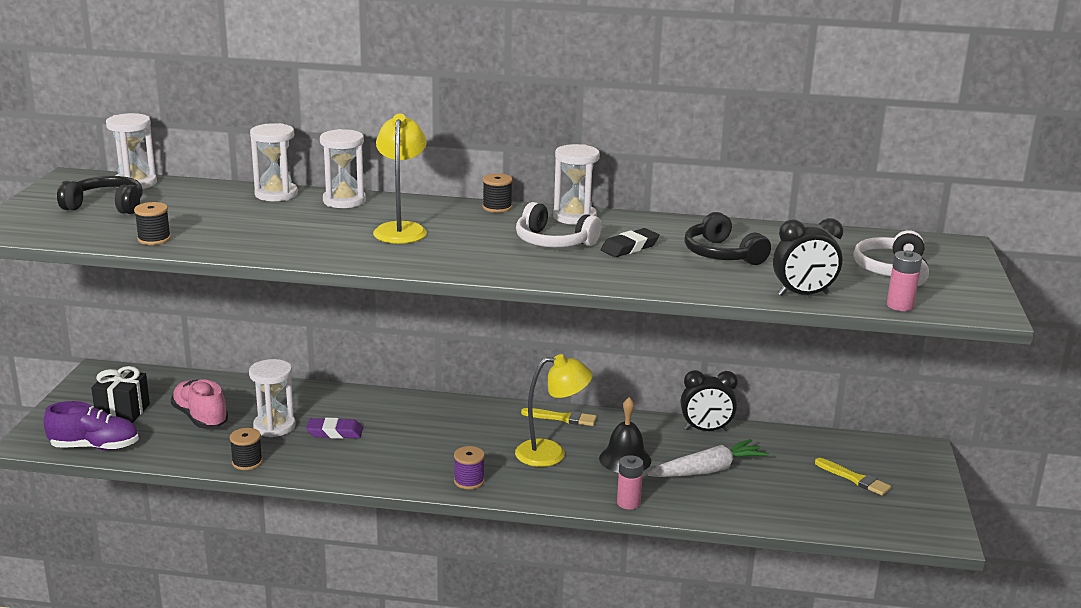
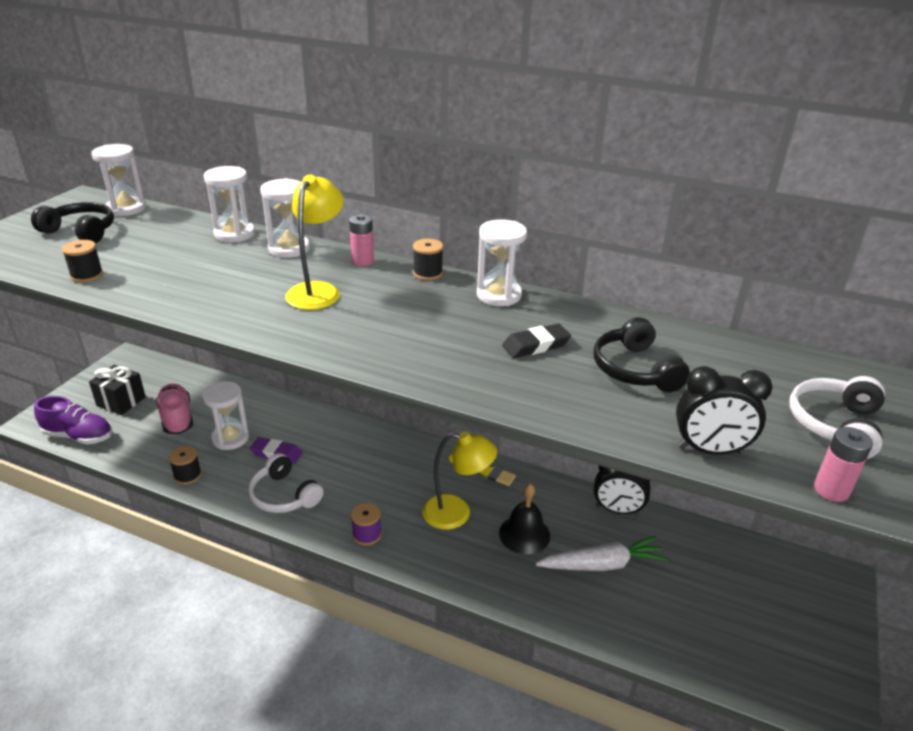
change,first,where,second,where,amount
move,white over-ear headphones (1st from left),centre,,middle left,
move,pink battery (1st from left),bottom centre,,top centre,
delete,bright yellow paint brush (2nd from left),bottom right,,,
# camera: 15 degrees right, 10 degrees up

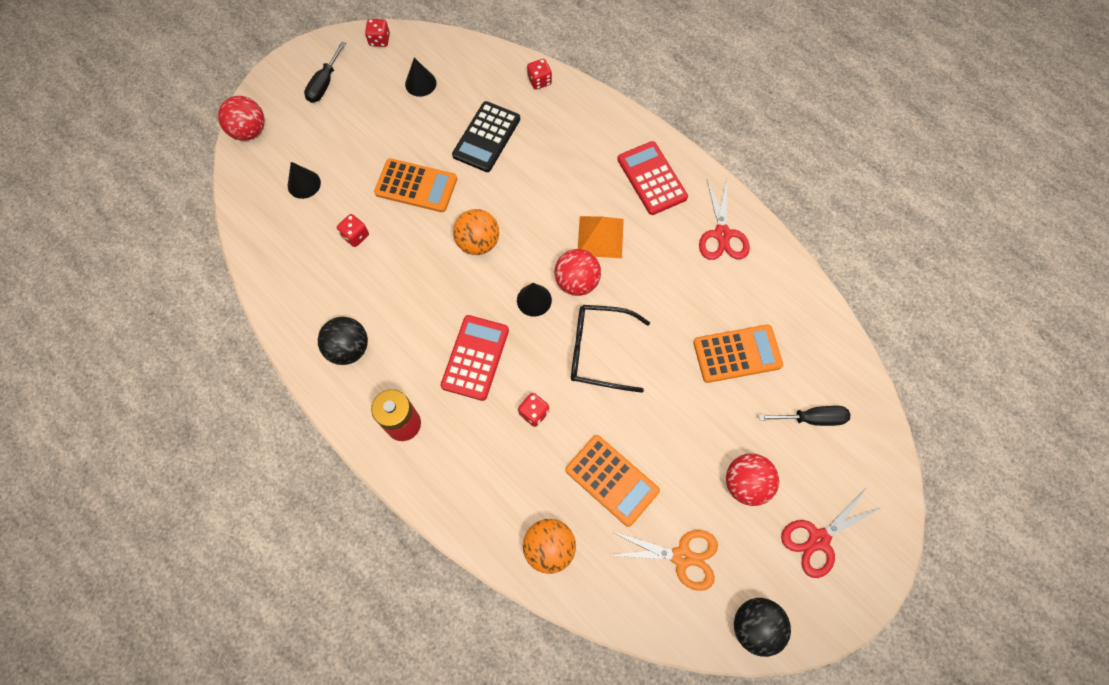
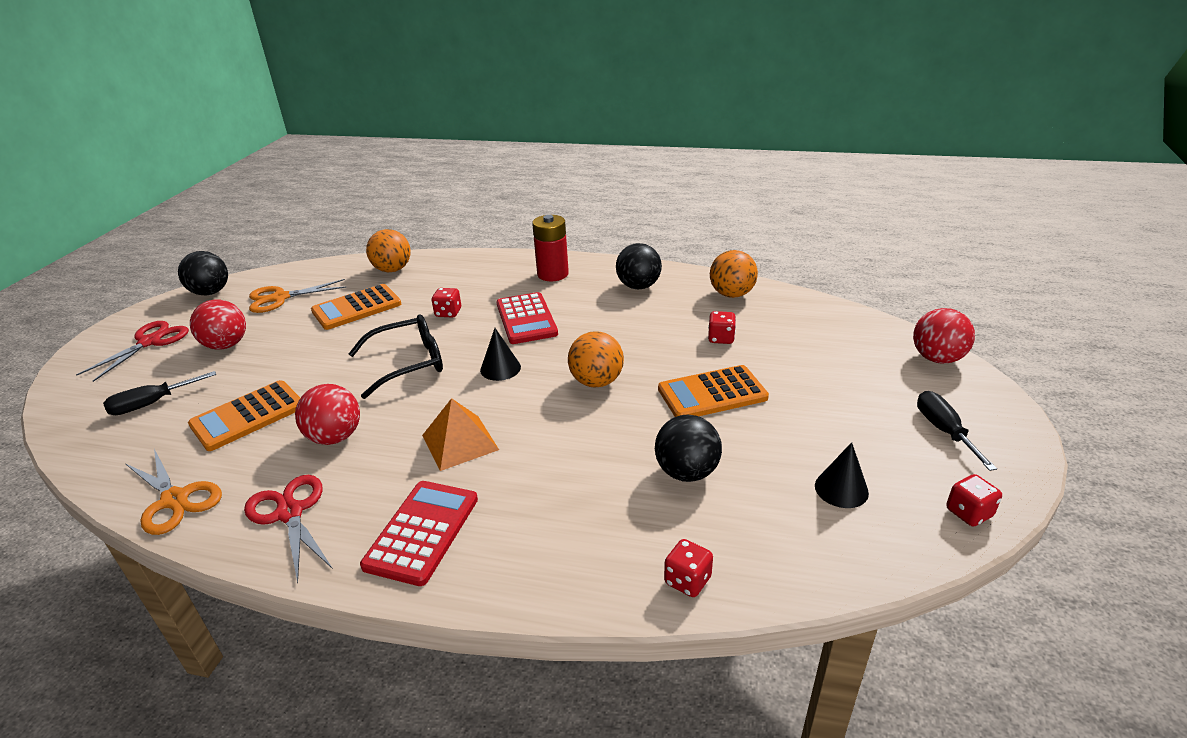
change,first,where,second,where,amount
delete,ebony cone (1st from left),top left,,,
replace,ebony pocket calculator,top centre,ebony ball (3rd from left),centre,
move,red ball (2nd from left),centre,,middle left,
rotate,bright orange pocket calculator (2nd from left),bottom centre,,middle left,45 degrees counterclockwise
rotate,red pocket calculator (2nd from left in the first image),top centre,red pocket calculator (1st from left),bottom centre,105 degrees counterclockwise
insert,,,bright orange pair of scissors (1st from left),bottom left,
insert,,,bright orange ball (3rd from left),centre,
# camera: 150 degrees right, 35 degrees down

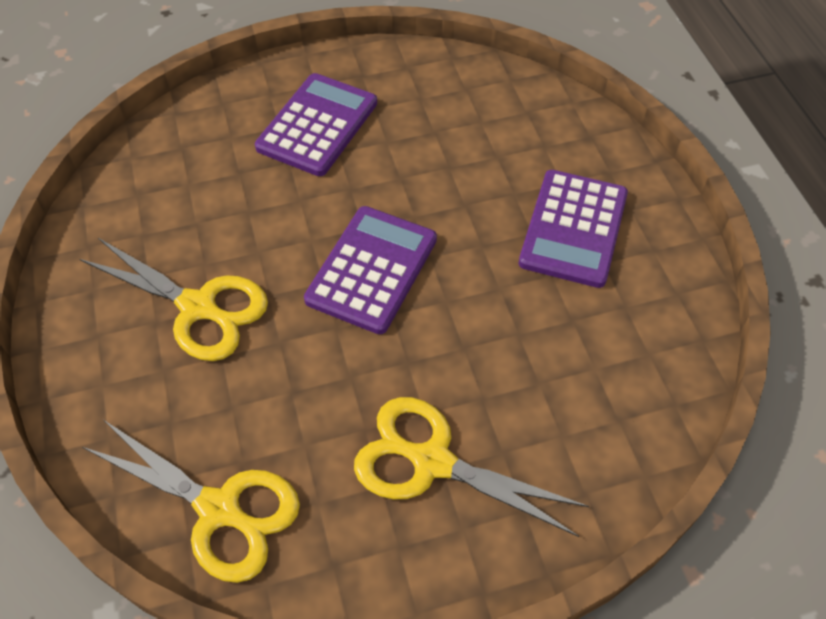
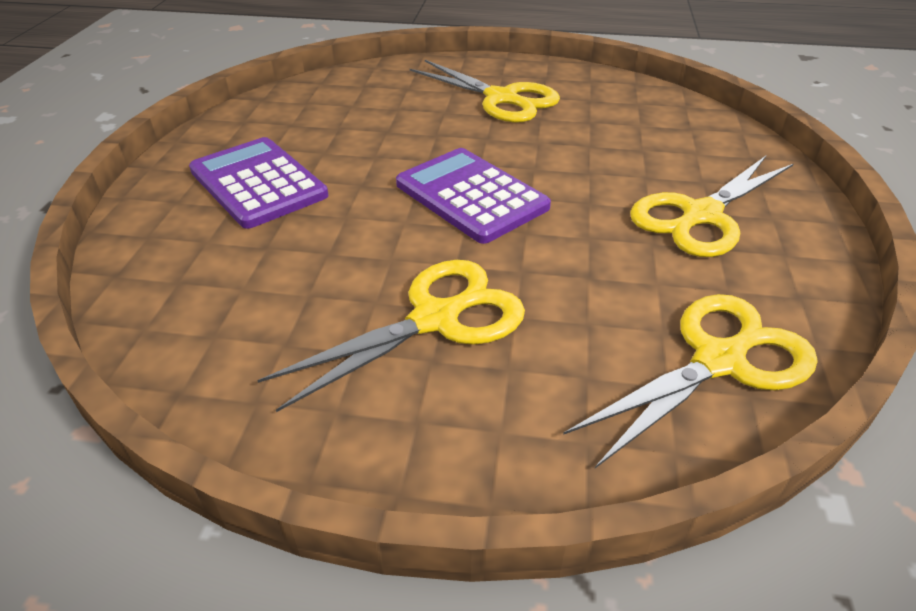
change,first,where,second,where,amount
replace,royal purple pocket calculator (3rd from left),middle right,bright yellow pair of scissors (2nd from left),top centre,
# camera: 65 degrees left, 15 degrees down

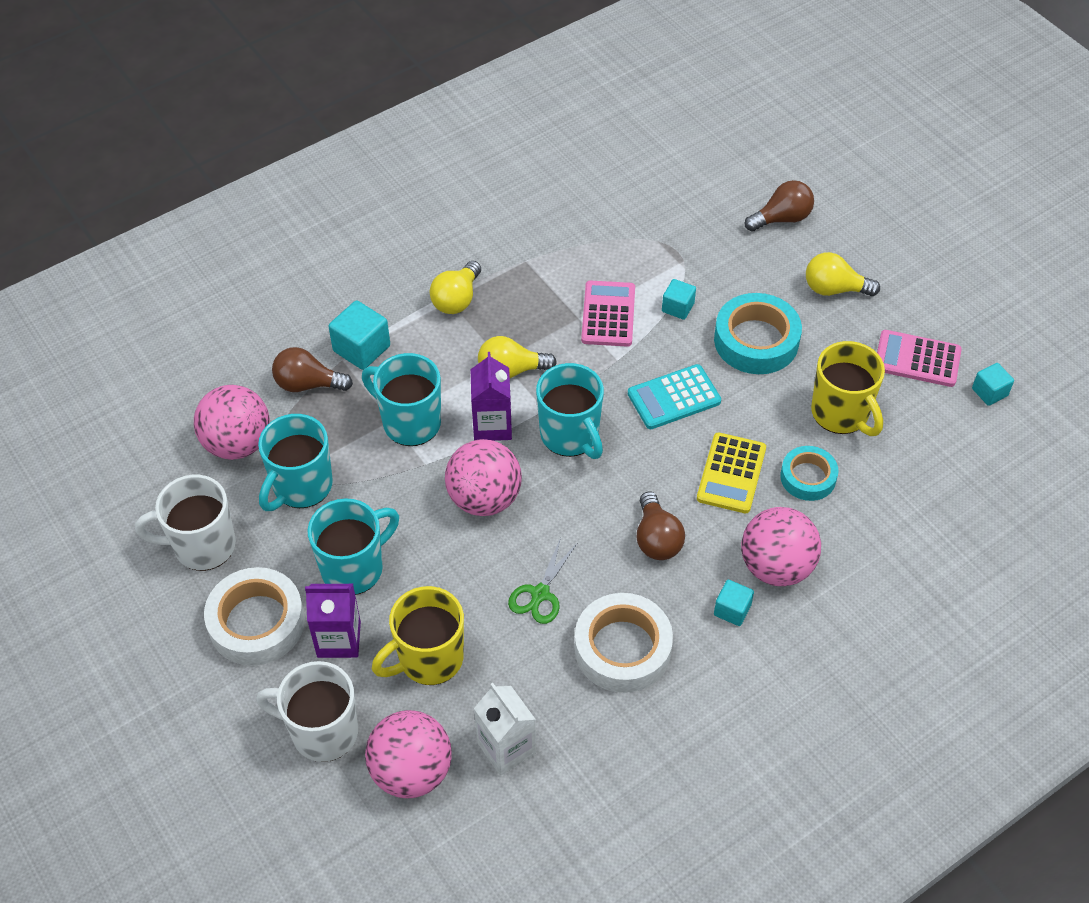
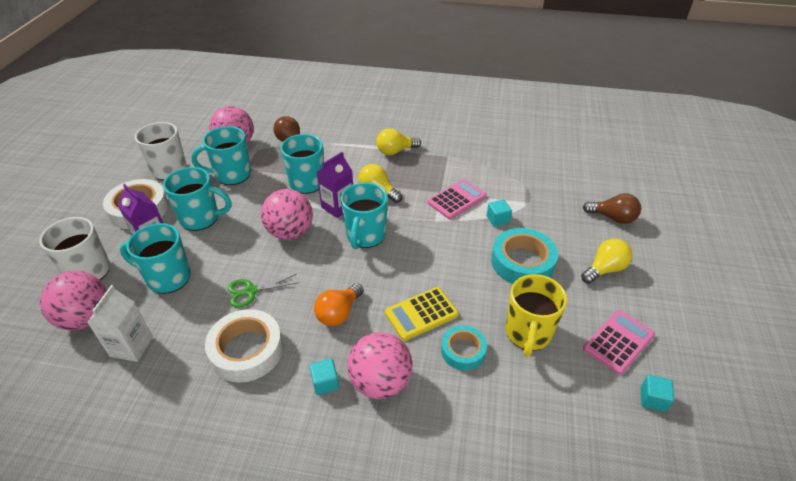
change,first,where,second,where,amount
delete,aqua solid cube (1st from left),middle left,,,
recolor,bright yellow coffee mug (1st from left),bottom centre,aqua coffee mug (1st from left),middle left,
delete,aqua pocket calculator,centre,,,
recolor,russet light bulb (2nd from left),centre,bright orange light bulb,centre,
rotate,bright yellow light bulb (3rd from left),top right,,middle right,90 degrees clockwise
rotate,pink pocket calculator (2nd from left),middle right,,bottom right,75 degrees clockwise
# camera: 45 degrees right, 10 degrees down

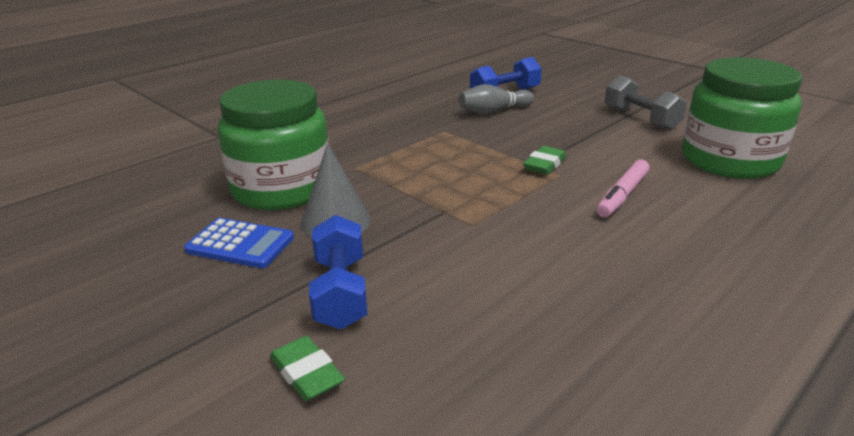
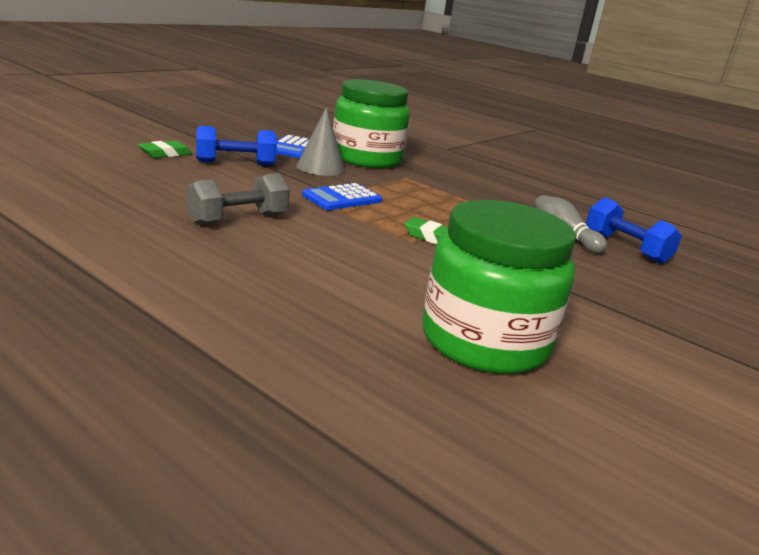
change,first,where,second,where,amount
delete,pink marker,middle right,,,
move,gray free weight,top right,,middle left,
insert,,,blue pocket calculator (2nd from left),centre,
# camera: 80 degrees right, 5 degrees down

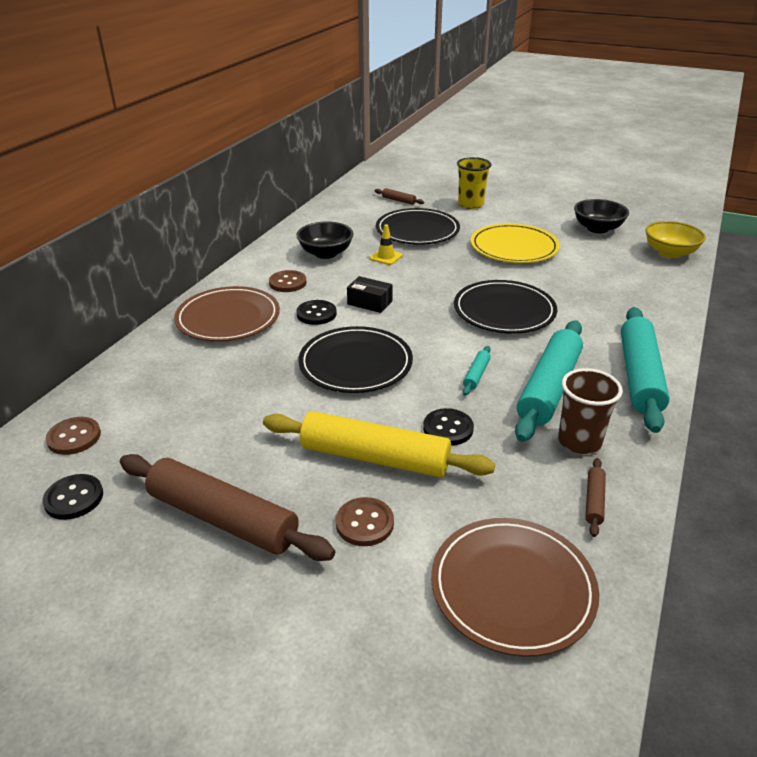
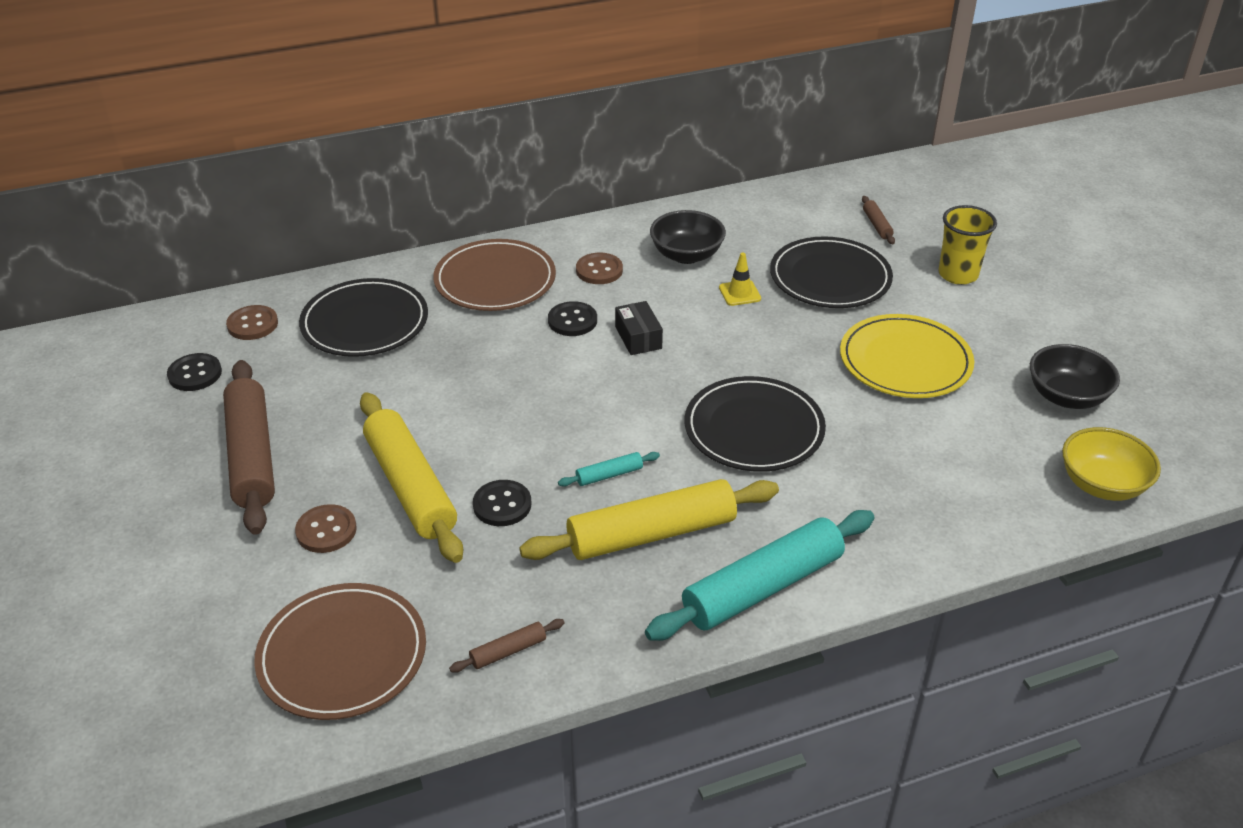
change,first,where,second,where,amount
move,ebony plate (1st from left),centre,,middle left,
recolor,aqua dough roller (2nd from left),middle right,bright yellow dough roller (2nd from left),centre,
delete,russet beaker,middle right,,,
# camera: 45 degrees right, 5 degrees up

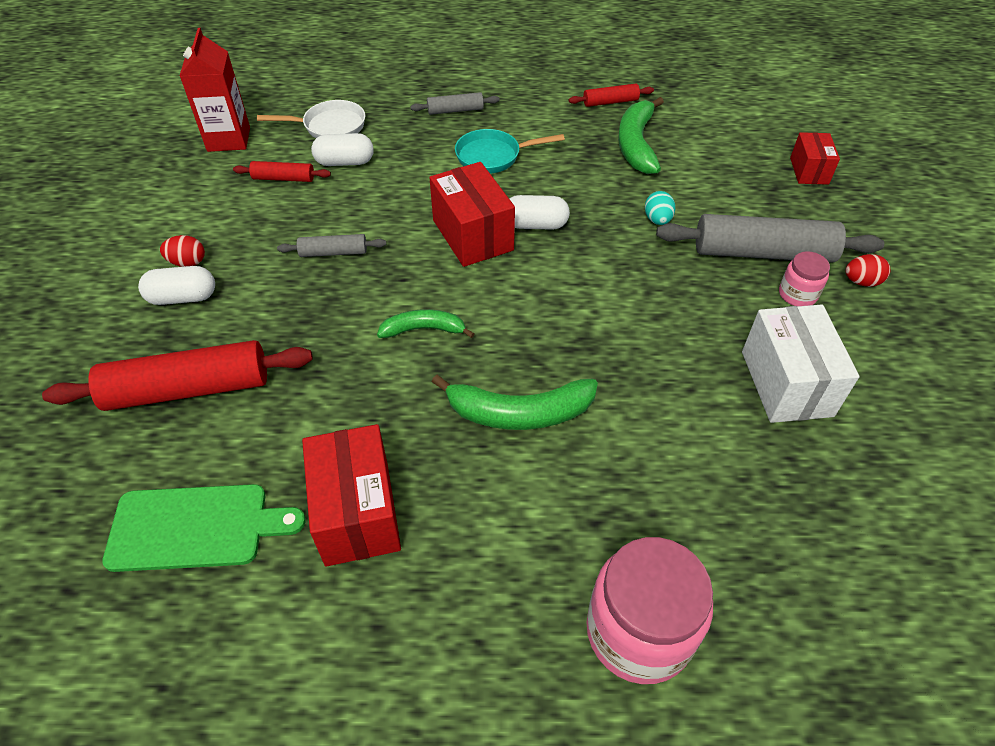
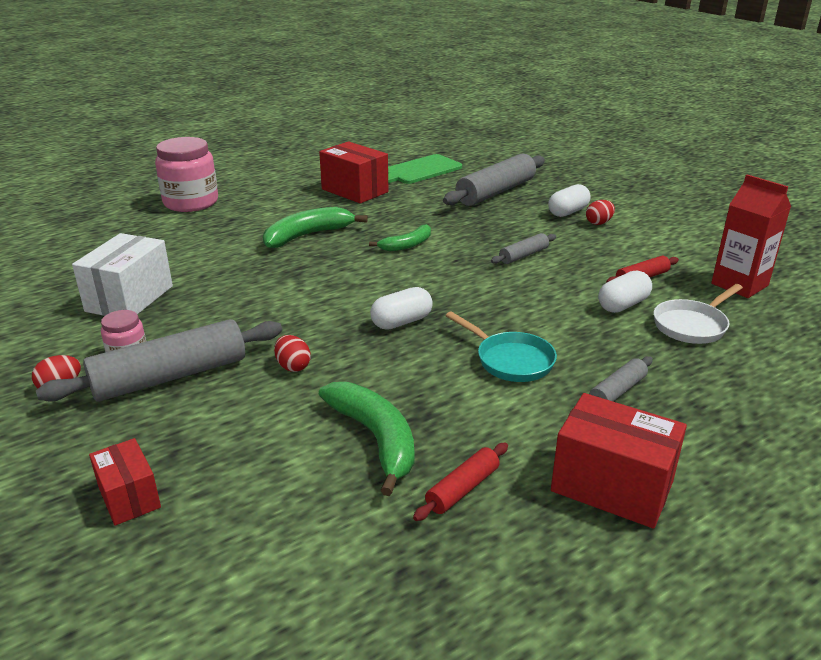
change,first,where,second,where,amount
recolor,red dough roller (1st from left),middle left,gray dough roller (2nd from left),top centre,
move,red package (2nd from left in the first image),top centre,red package (3rd from left),bottom right,
rotate,aqua skillet,top centre,,centre,90 degrees clockwise
recolor,aqua egg,top centre,red egg (2nd from left),centre,
rotate,white package,middle right,,middle left,60 degrees clockwise
# camera: 145 degrees right, 20 degrees down

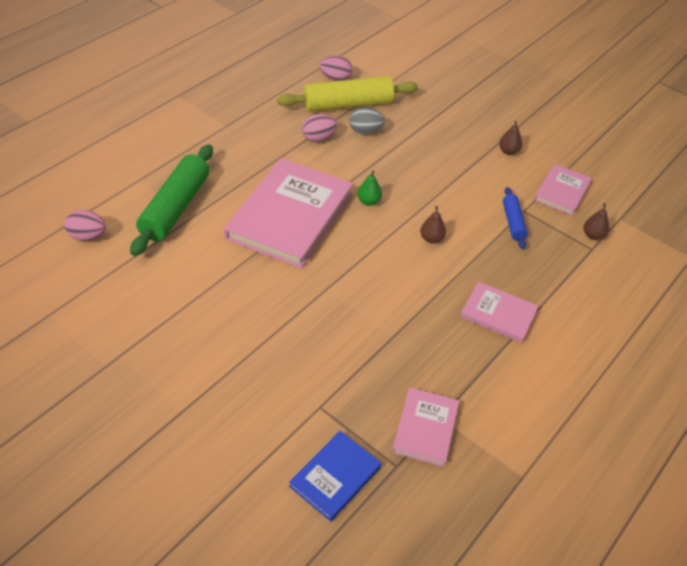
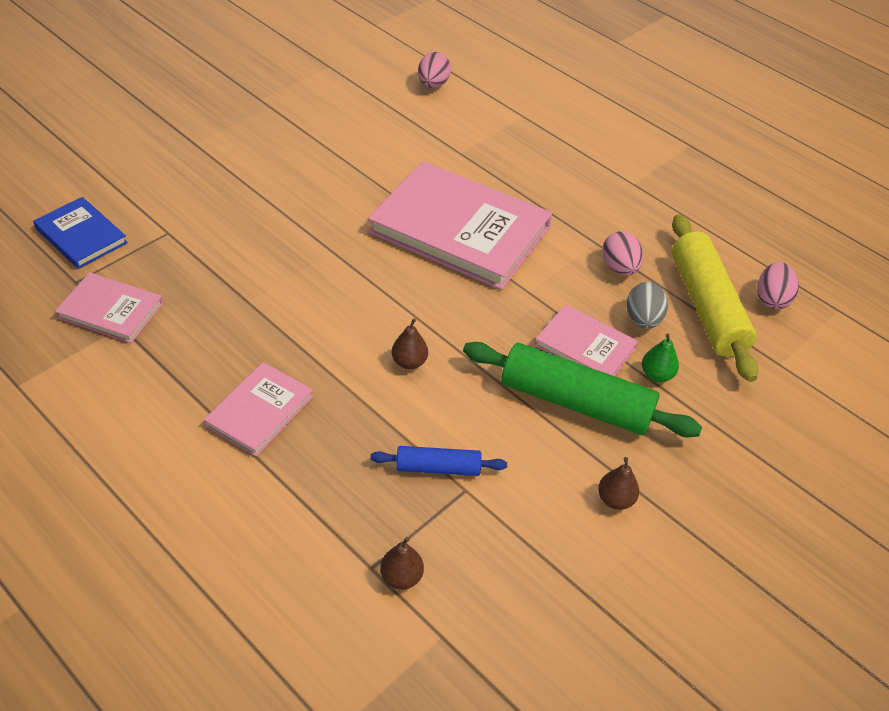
change,first,where,second,where,amount
move,emerald dough roller,middle left,,centre,
move,emerald pear,top centre,,middle right,
move,pink hardcover (4th from left),middle right,,centre,
# camera: 95 degrees right, 0 degrees up

